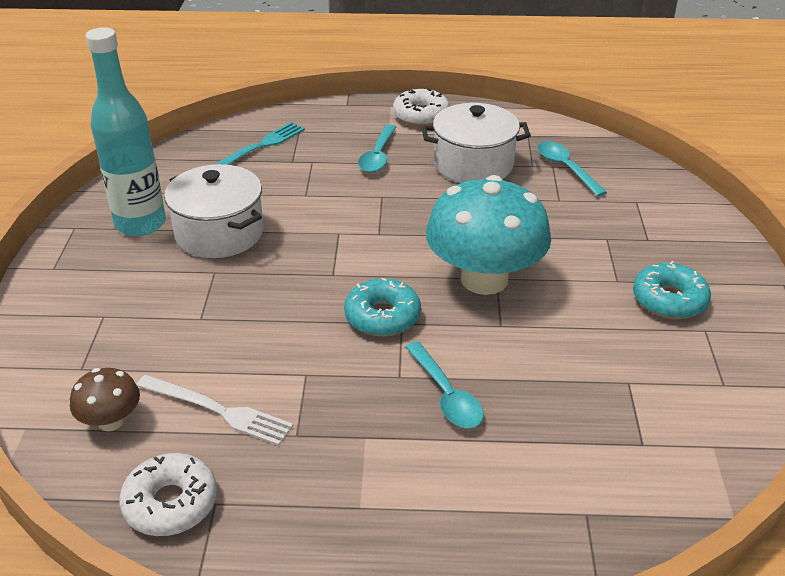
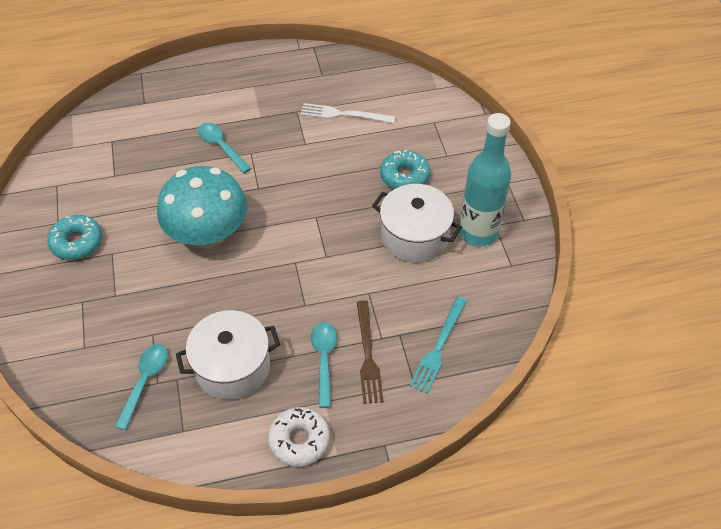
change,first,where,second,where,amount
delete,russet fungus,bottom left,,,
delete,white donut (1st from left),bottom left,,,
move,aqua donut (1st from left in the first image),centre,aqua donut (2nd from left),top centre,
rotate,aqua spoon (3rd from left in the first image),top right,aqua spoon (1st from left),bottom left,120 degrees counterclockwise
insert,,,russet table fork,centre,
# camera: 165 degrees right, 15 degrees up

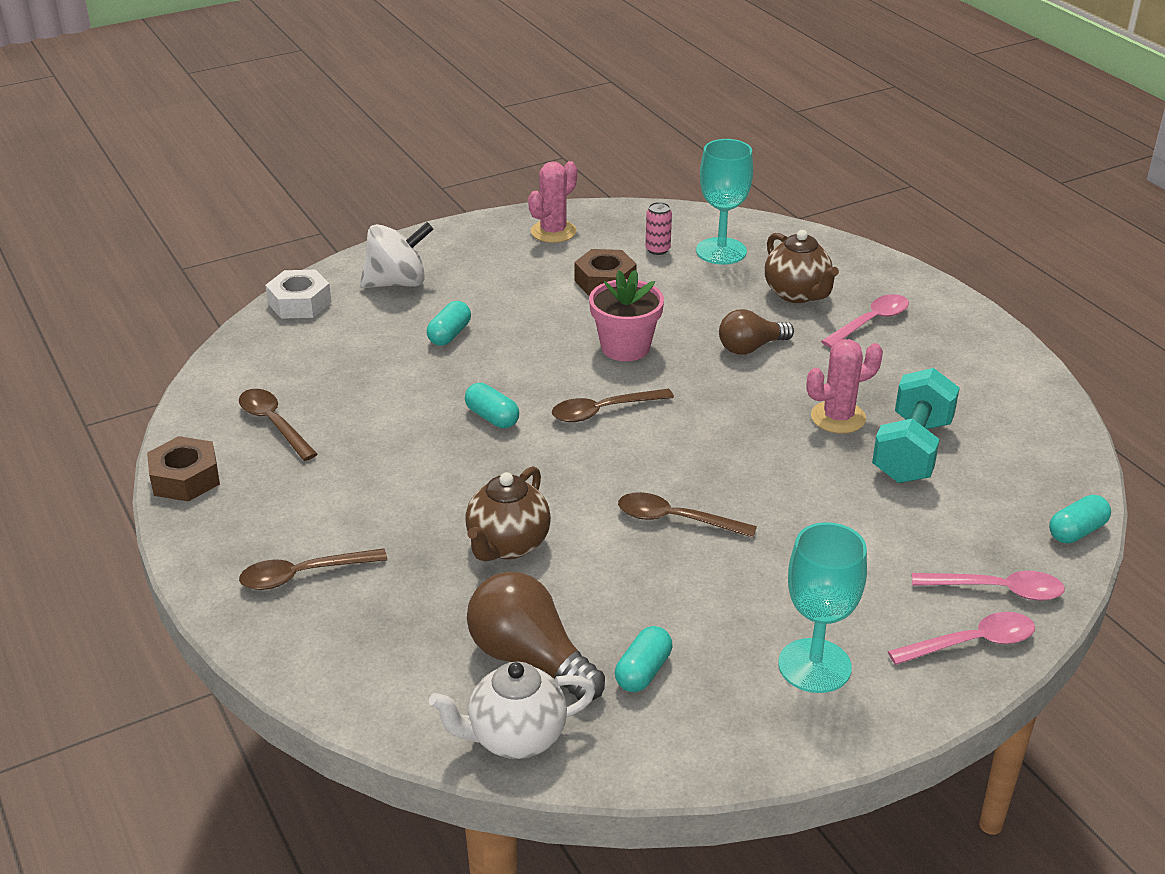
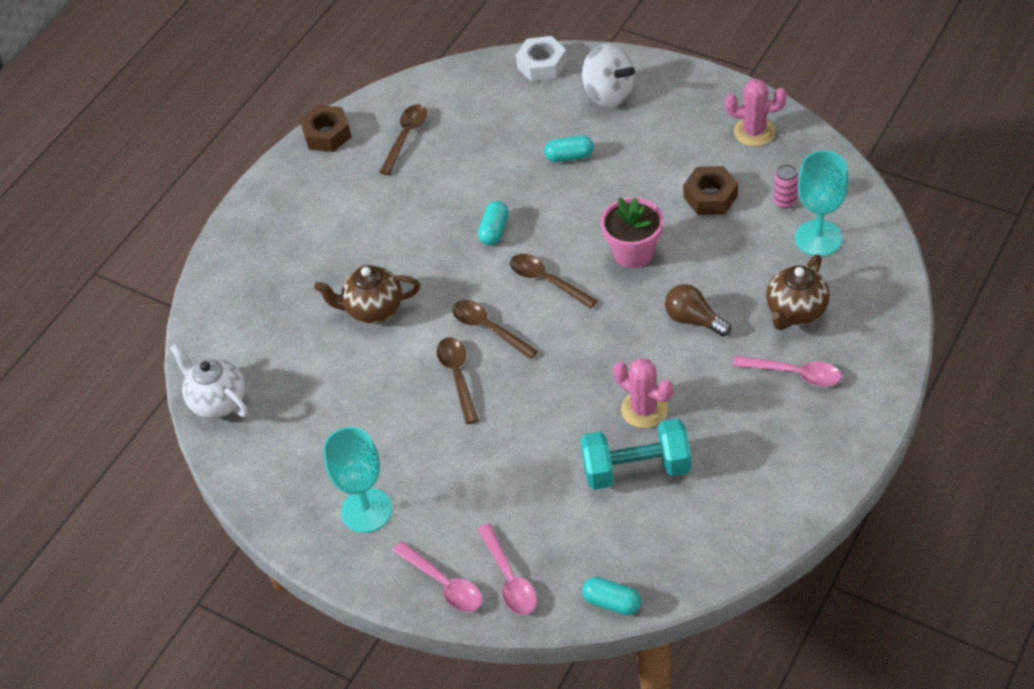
change,first,where,second,where,amount
move,russet spoon (2nd from left in the first image),middle left,russet spoon (3rd from left),centre,
delete,russet light bulb (1st from left),bottom centre,,,
delete,aqua pill (3rd from left),bottom centre,,,
# camera: 65 degrees right, 15 degrees up

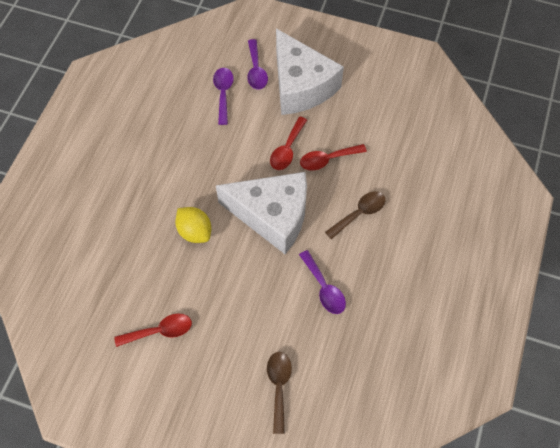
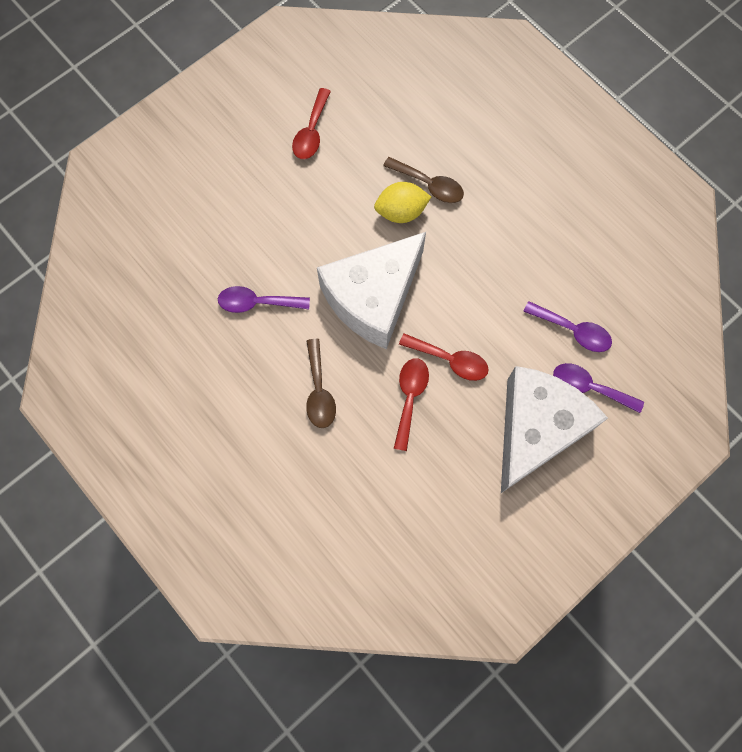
change,first,where,second,where,amount
move,russet spoon (1st from left in the first image),bottom centre,russet spoon (2nd from left),top centre,
rotate,red spoon (2nd from left in the first image),top centre,red spoon (3rd from left),centre,150 degrees clockwise
rotate,white cheese (2nd from left),top centre,,middle right,120 degrees clockwise
# camera: 120 degrees right, 10 degrees up

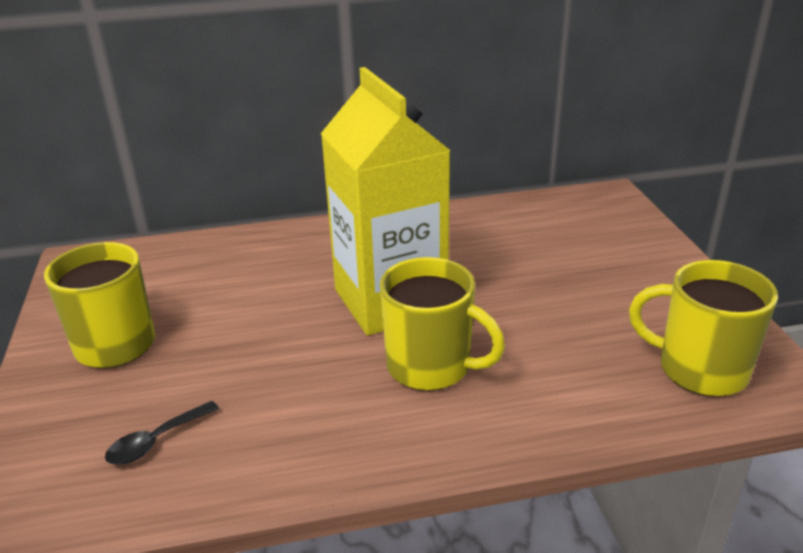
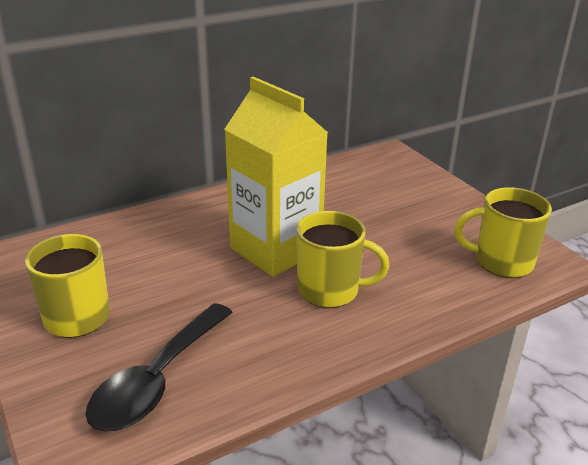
change,first,where,second,where,amount
resize,ebony spoon,bottom left,,bottom left,x2.21
# camera: 20 degrees left, 0 degrees up

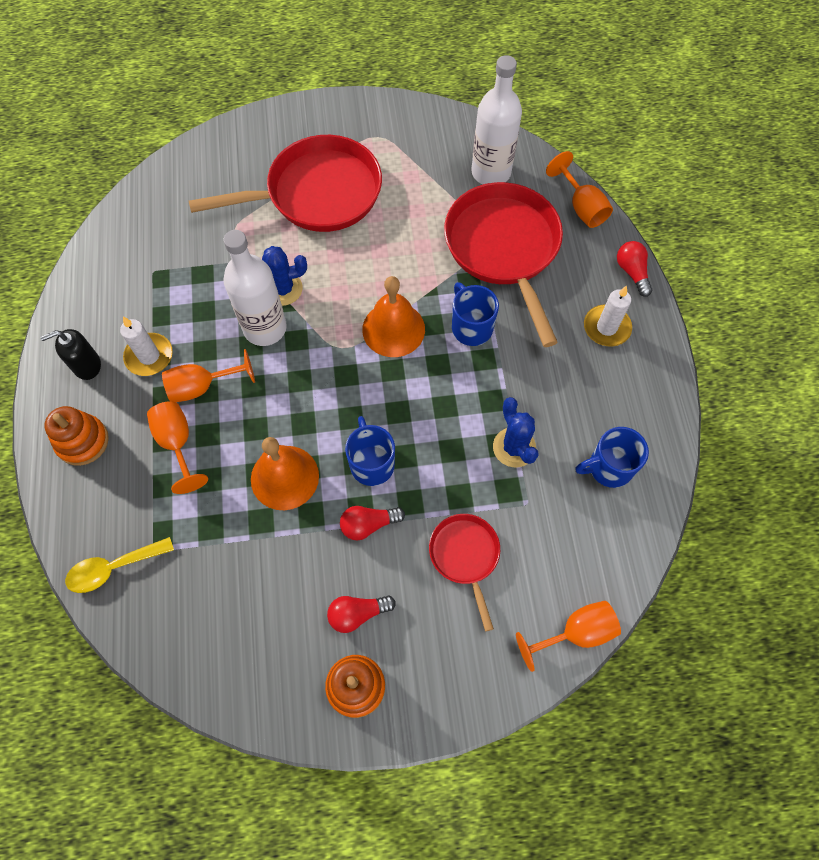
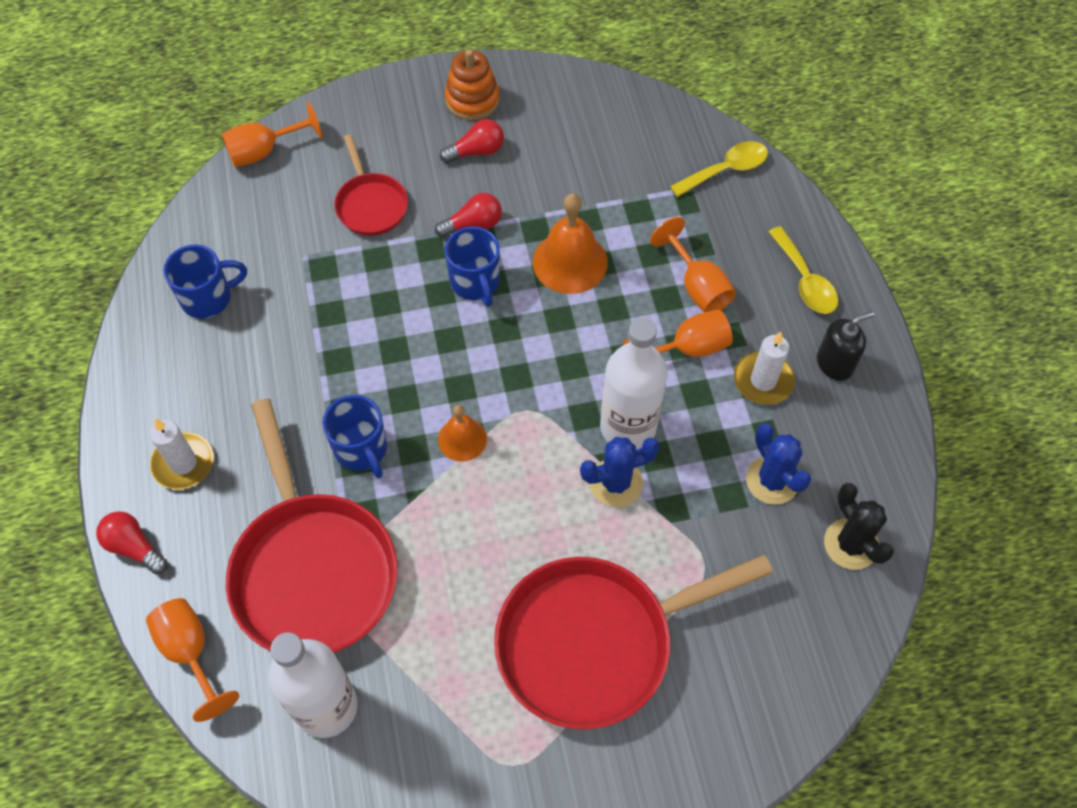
change,first,where,second,where,amount
replace,bright orange stacking rings (1st from left),middle left,bright yellow spoon (2nd from left),middle right,
resize,bright orange hand bell (2nd from left in the first image),centre,bright orange hand bell (1st from left),centre,x0.60
move,blue prickly plant (2nd from left),centre,,middle right,
rotate,red light bulb (3rd from left in the first image),top right,red light bulb (1st from left),bottom left,150 degrees clockwise
insert,,,ebony prickly plant,middle right,
# camera: 175 degrees right, 5 degrees down

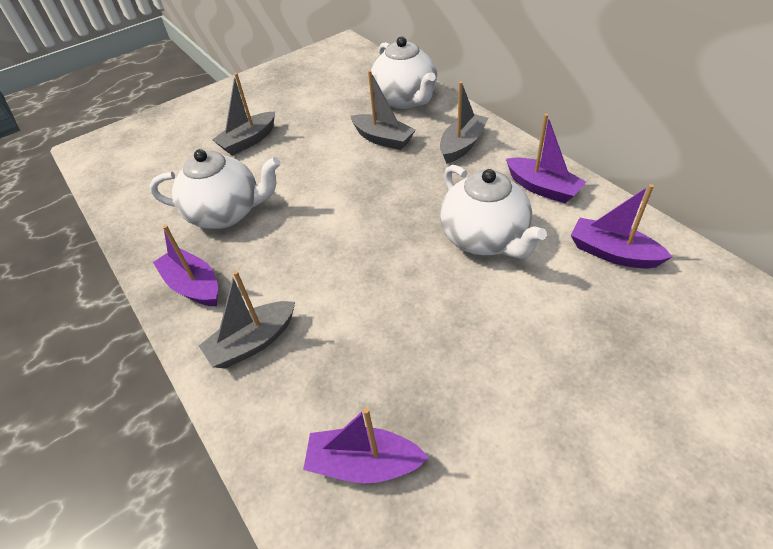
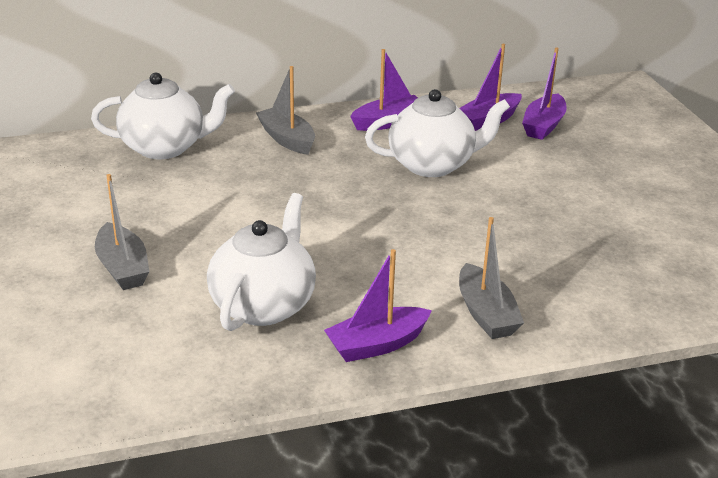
change,first,where,second,where,amount
move,royal purple toy boat (2nd from left in the first image),bottom centre,royal purple toy boat (4th from left),top right,
delete,gray toy boat (3rd from left),top centre,,,
# camera: 75 degrees left, 15 degrees down

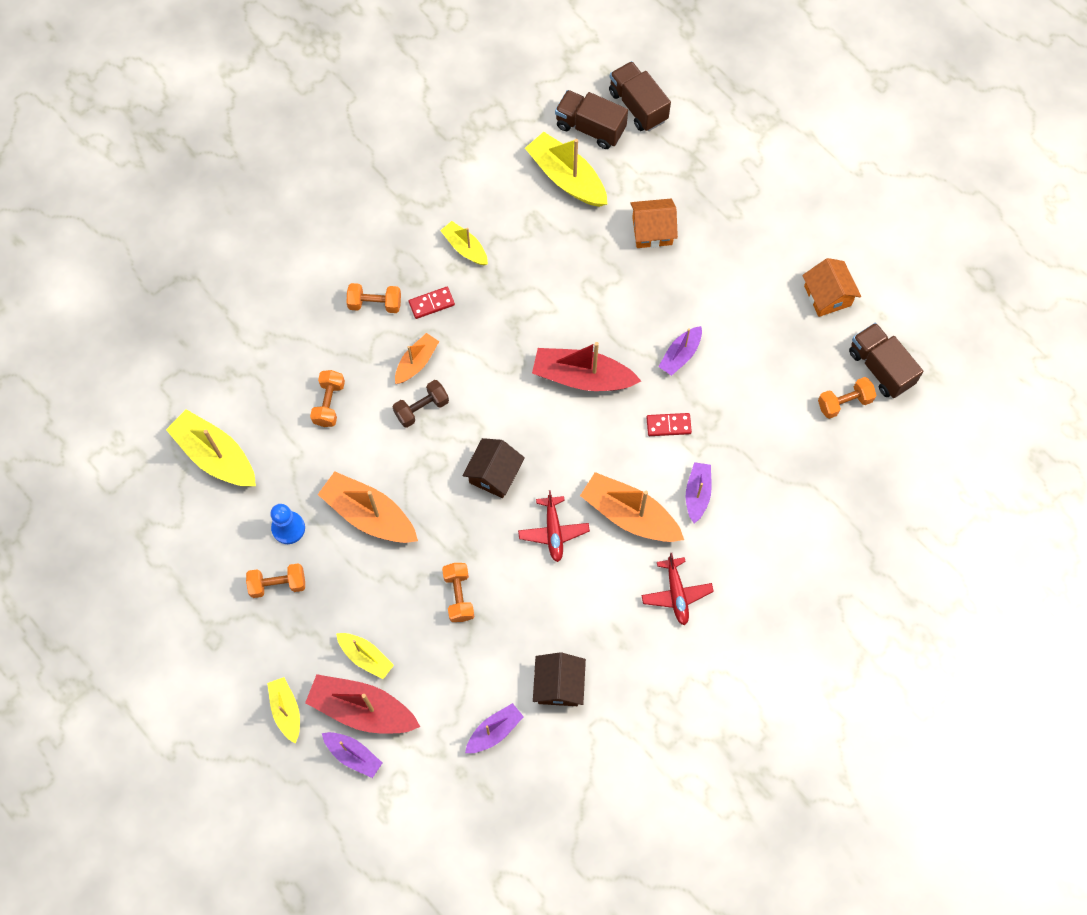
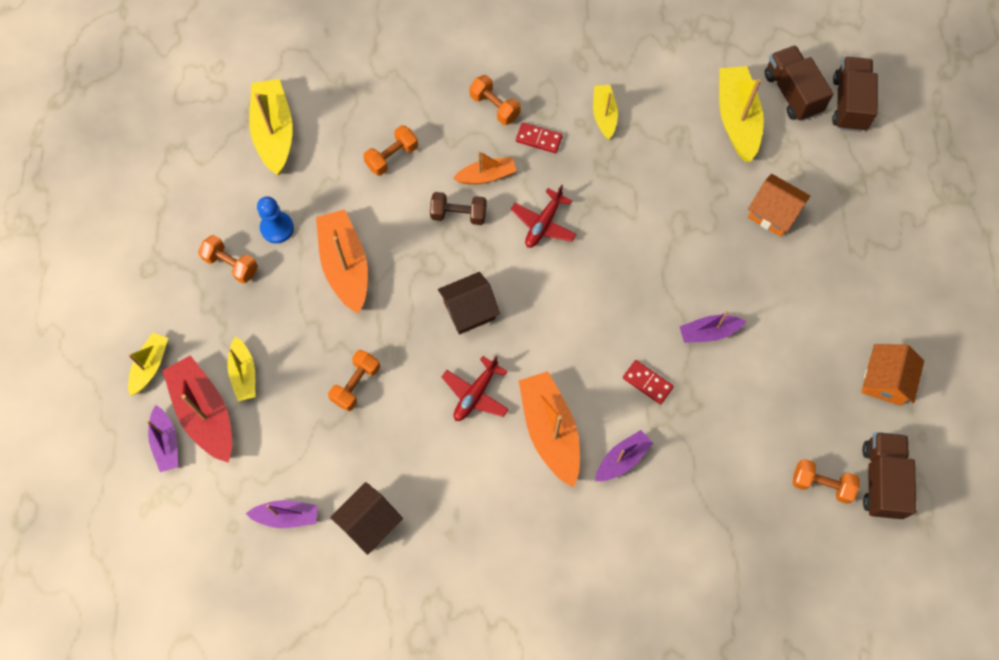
change,first,where,second,where,amount
delete,red toy boat (2nd from left),centre,,,
move,red aeroplane (2nd from left),centre,,top centre,
# camera: 40 degrees right, 0 degrees up

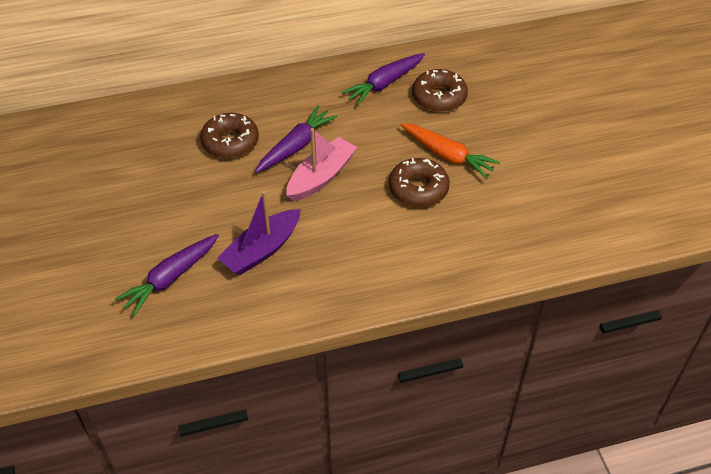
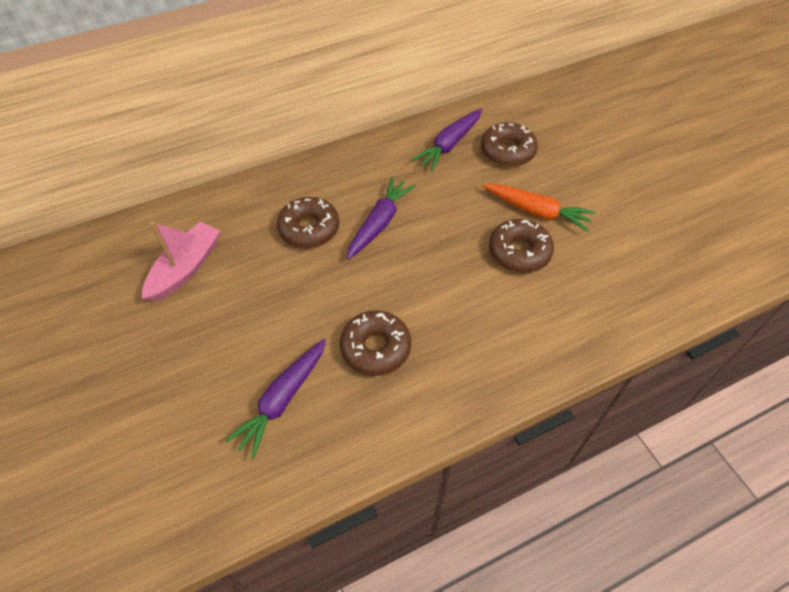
change,first,where,second,where,amount
replace,royal purple toy boat,centre,russet donut (2nd from left),centre,
move,pink toy boat,centre,,middle left,
# camera: 10 degrees left, 5 degrees up

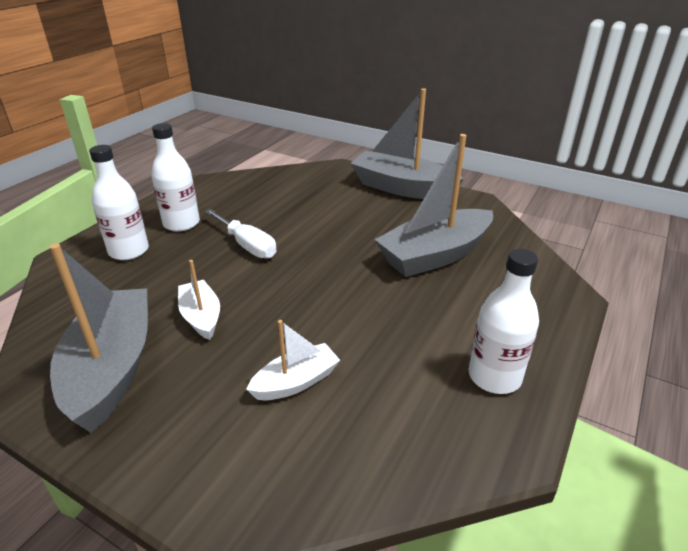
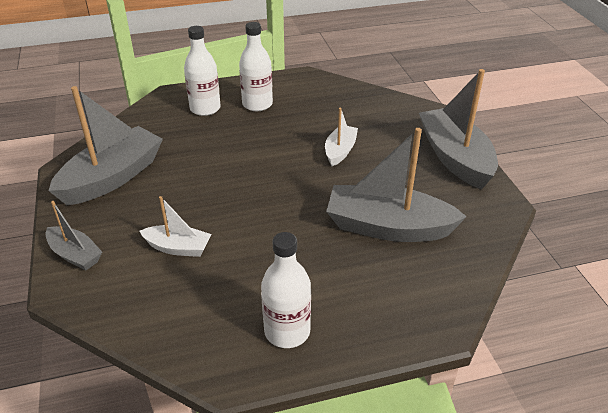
change,first,where,second,where,amount
move,white toy boat (1st from left in the first image),middle left,white toy boat (2nd from left),top centre,
delete,white hand screwdriver,centre,,,
insert,,,gray toy boat (1st from left),middle left,
# camera: 45 degrees right, 5 degrees up

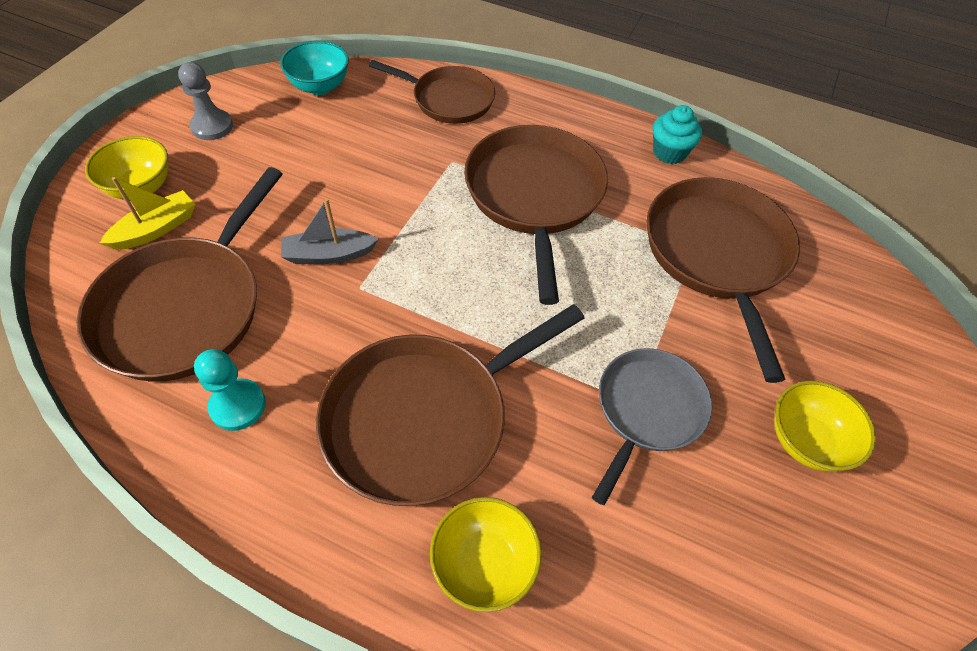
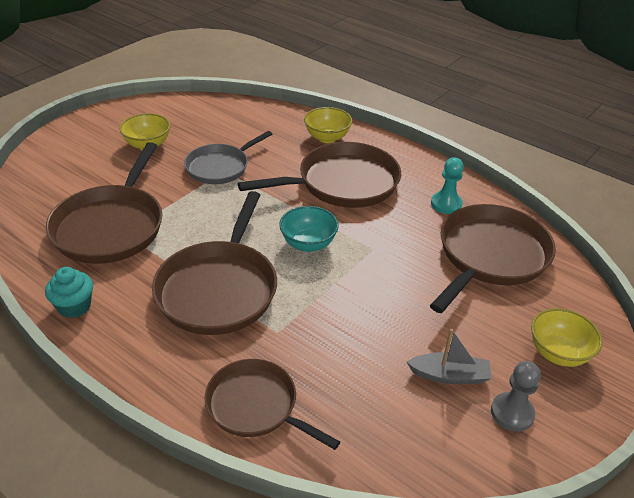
change,first,where,second,where,amount
delete,bright yellow toy boat,top left,,,
move,aqua bowl,top left,,centre,
move,gray toy boat,centre,,bottom right,
# camera: 165 degrees left, 15 degrees down

